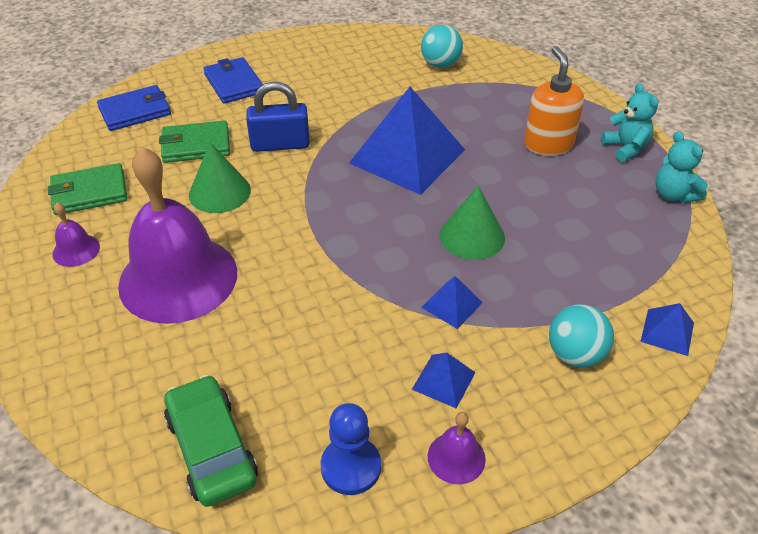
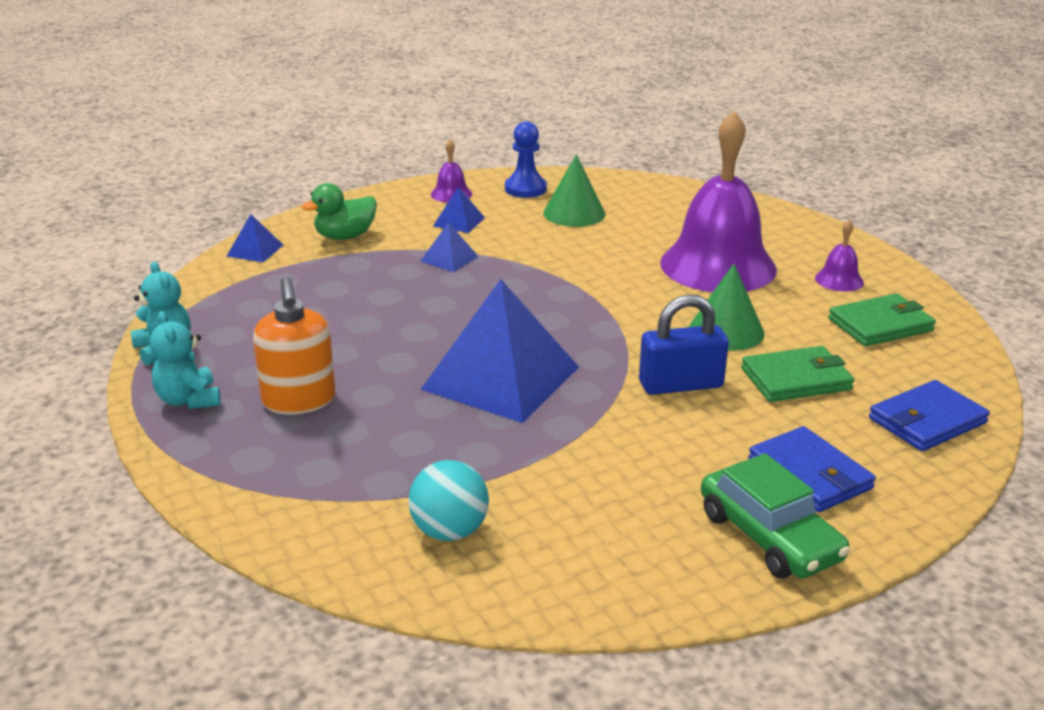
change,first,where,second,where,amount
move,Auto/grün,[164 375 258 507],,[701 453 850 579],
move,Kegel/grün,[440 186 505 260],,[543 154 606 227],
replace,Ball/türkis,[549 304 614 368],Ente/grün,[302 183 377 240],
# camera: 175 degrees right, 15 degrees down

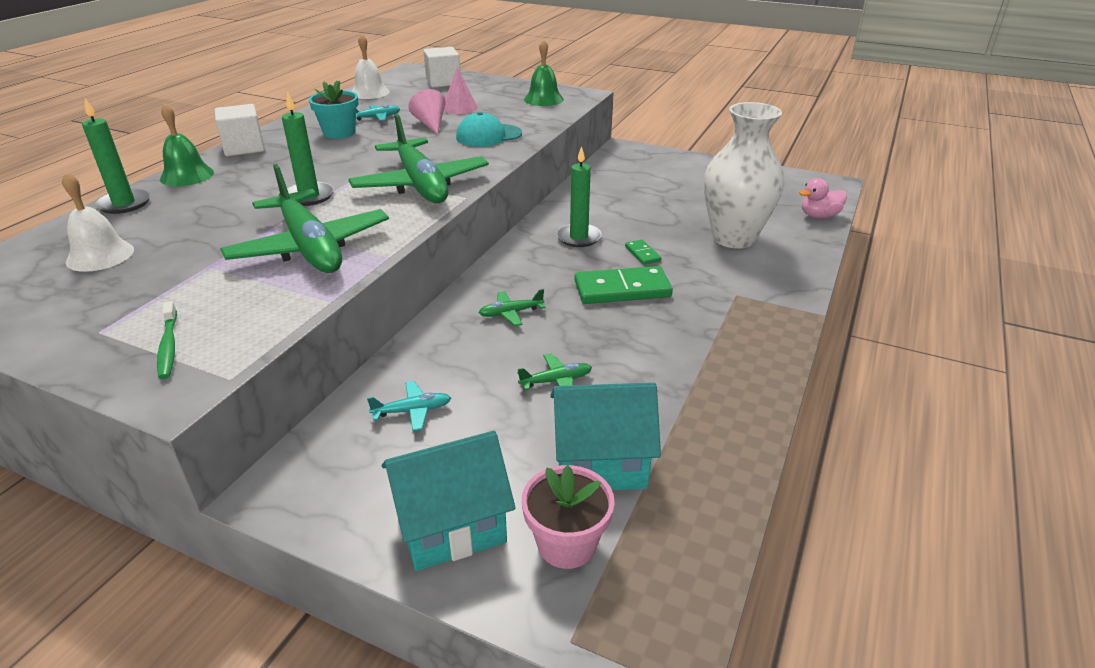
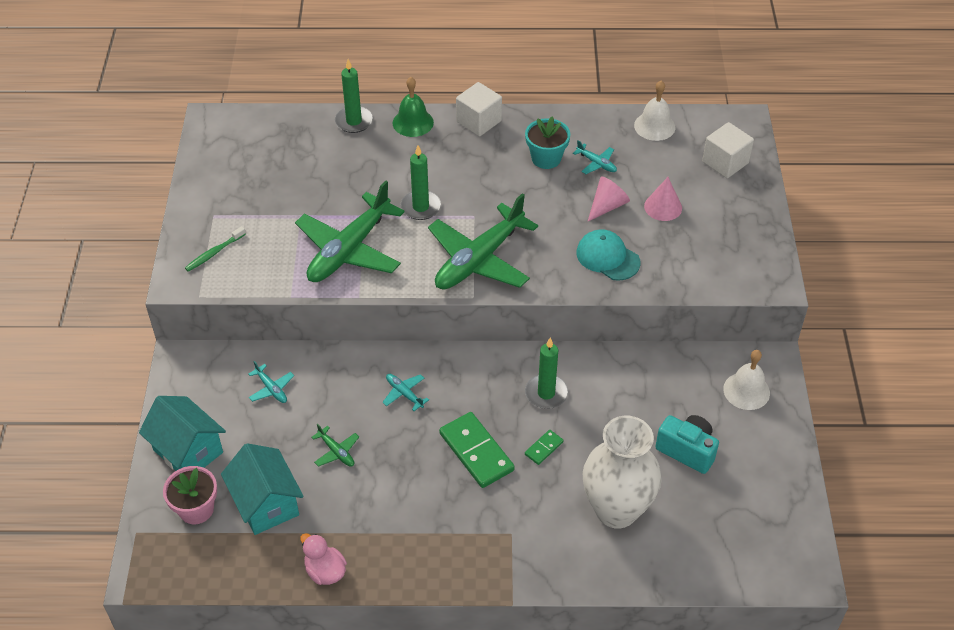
change,first,where,second,where,amount
move,Glocke/weiß,[62 172 134 272],,[723 350 770 410],
recolor,Flugzeug/grün,[479 289 545 326],Flugzeug/türkis,[382 374 429 411],
delete,Glocke/grün,[524 39 564 106],,,
move,Ente/rosa,[799 178 847 218],,[300 533 347 585],
insert,,,Kamera/türkis,[655 415 719 474],
# camera: 65 degrees right, 15 degrees up

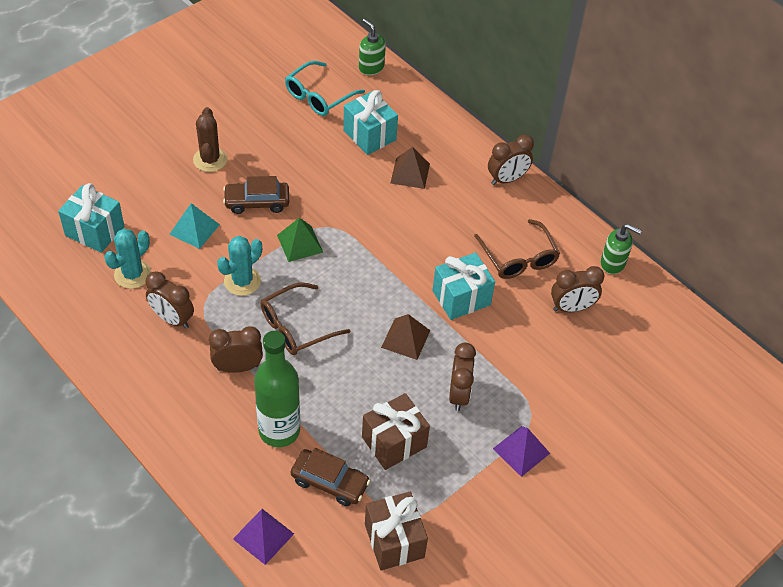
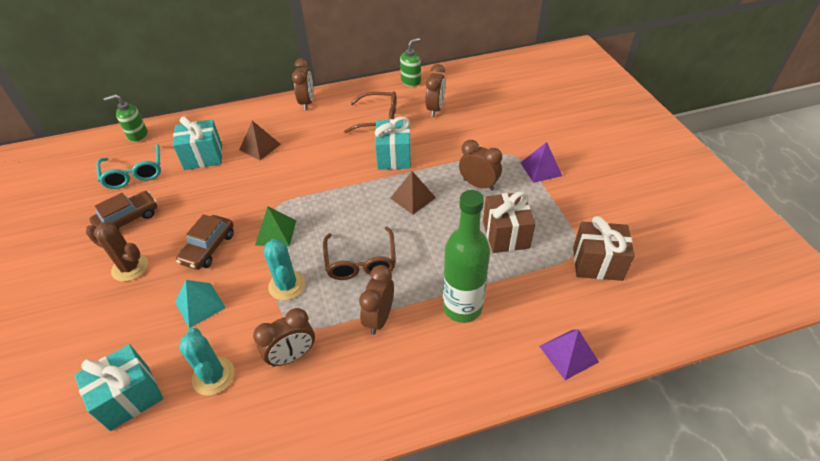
change,first,where,second,where,amount
move,Auto/braun,[291 448 370 506],,[90 191 157 229],
# camera: 60 degrees left, 5 degrees down

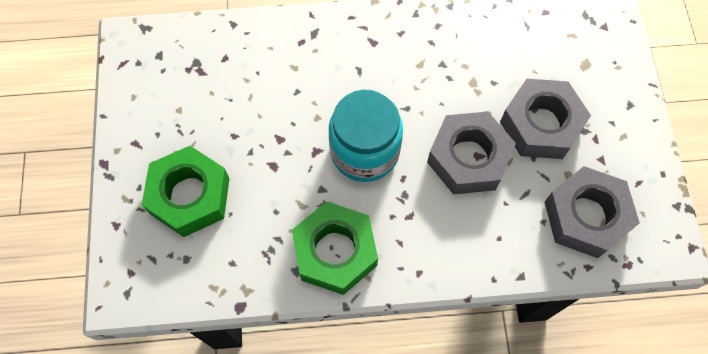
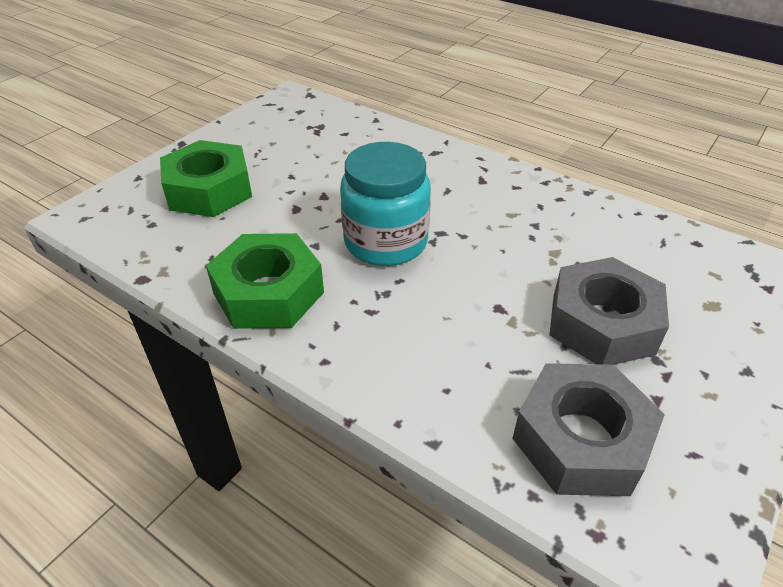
change,first,where,second,where,amount
delete,Sechskantmutter/grau,[427 111 516 194],,,
# camera: 40 degrees right, 25 degrees down

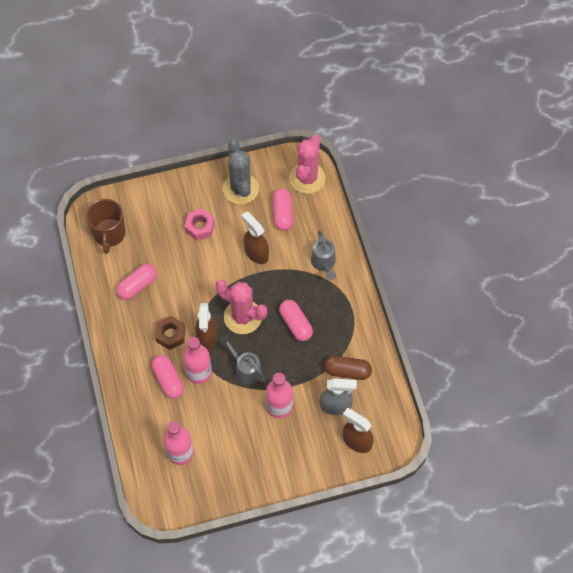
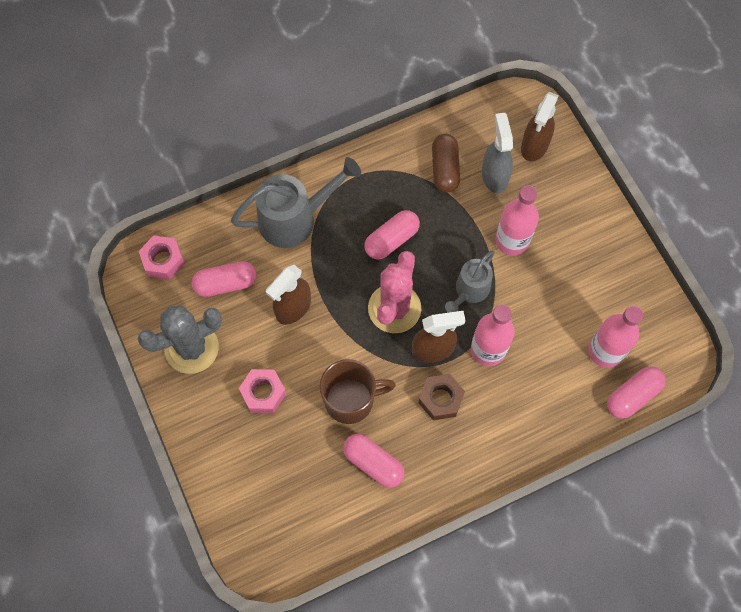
change,first,where,second,where,amount
move,Tasse/braun,[86 199 126 254],,[320 359 396 424],
move,Kapsel/rosa,[151 355 184 399],,[607 366 666 419],
replace,Kaktus/rosa,[289 135 326 194],Sechskantmutter/rosa,[139 235 185 280],
resize,Gießkanne/grau,[311 230 336 280],,[231 157 361 248],x1.63
# camera: 100 degrees left, 5 degrees up

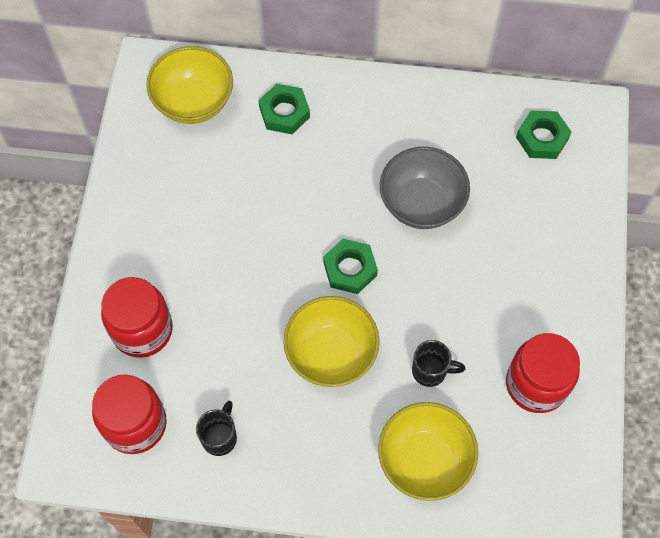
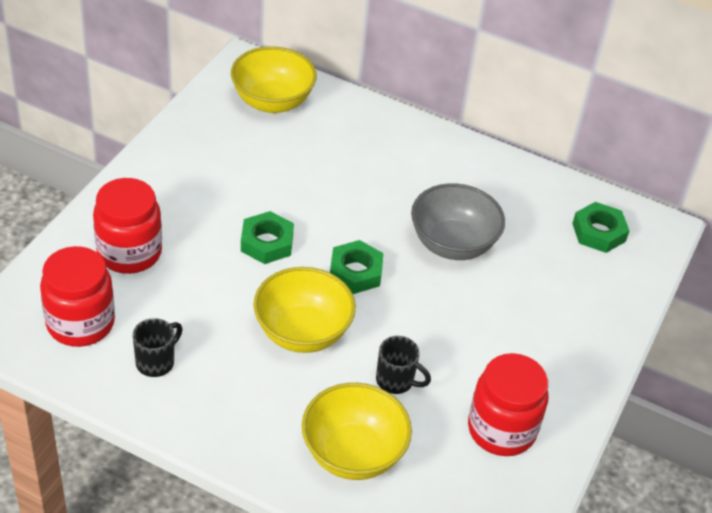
change,first,where,second,where,amount
move,Sechskantmutter/grün,[259 84 310 134],,[241 211 294 264],
# camera: 15 degrees right, 20 degrees down

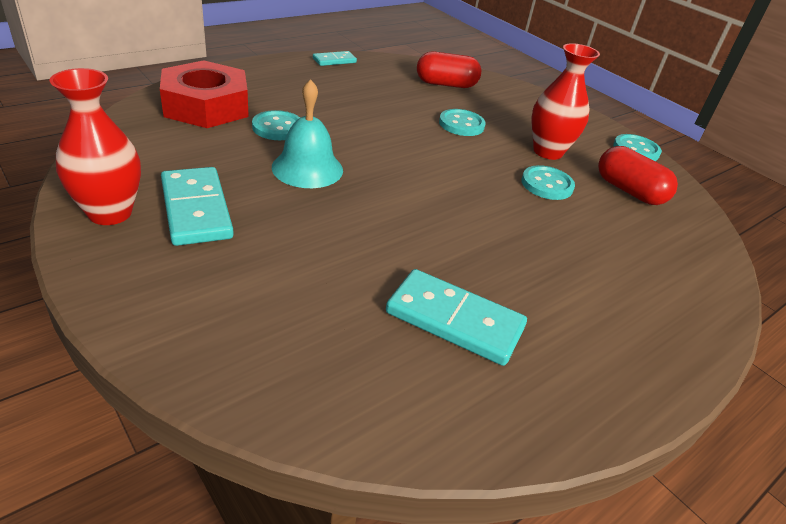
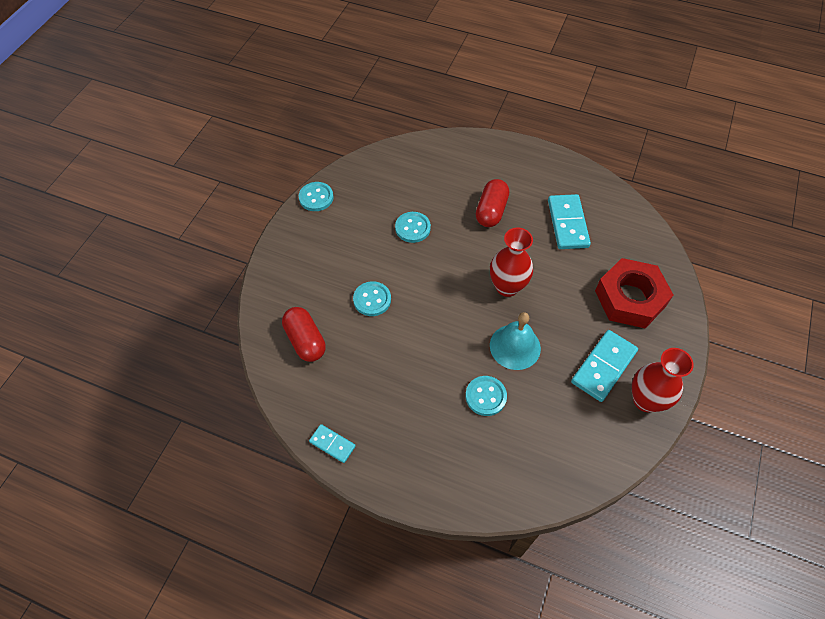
change,first,where,second,where,amount
move,Sechskantmutter/rot,[160 60 249 128],,[595 258 673 329],
move,Vase/rot,[531 43 600 160],,[490 228 533 297],
move,Kapsel/rot,[598 146 678 205],,[476 179 509 227],
# camera: 115 degrees left, 20 degrees up

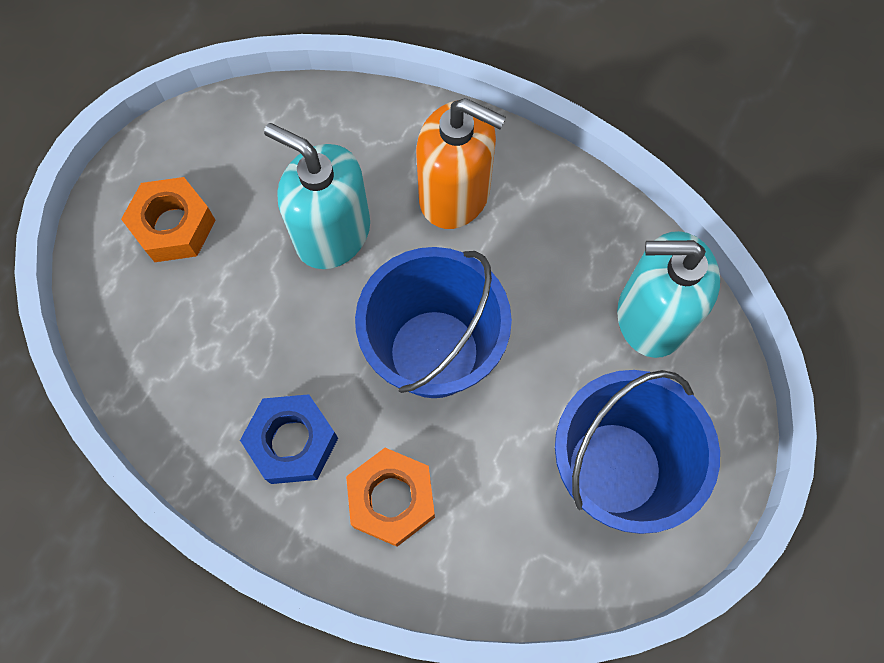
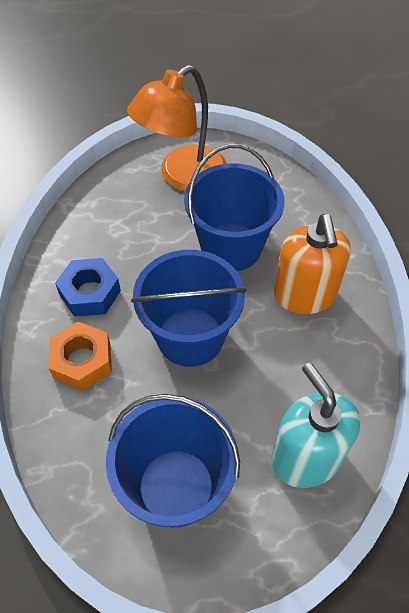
change,first,where,second,where,amount
replace,Sechskantmutter/orange,[121 177 216 262],Lampe/orange,[127 65 227 192],
replace,Seifenspender/türkis,[264 123 370 269],Eimer/blau,[184 144 285 271],
# camera: 60 degrees right, 15 degrees down

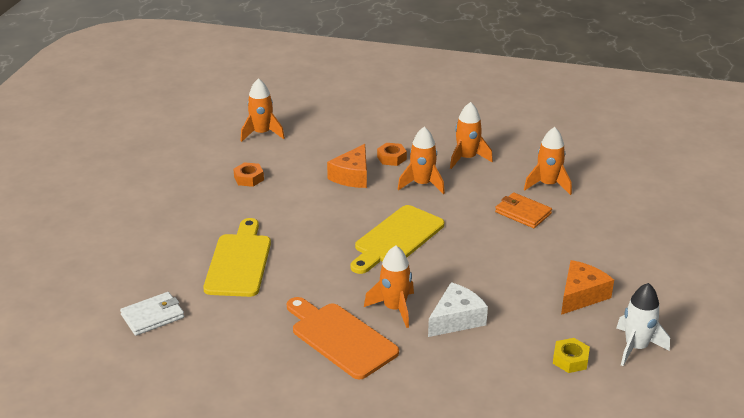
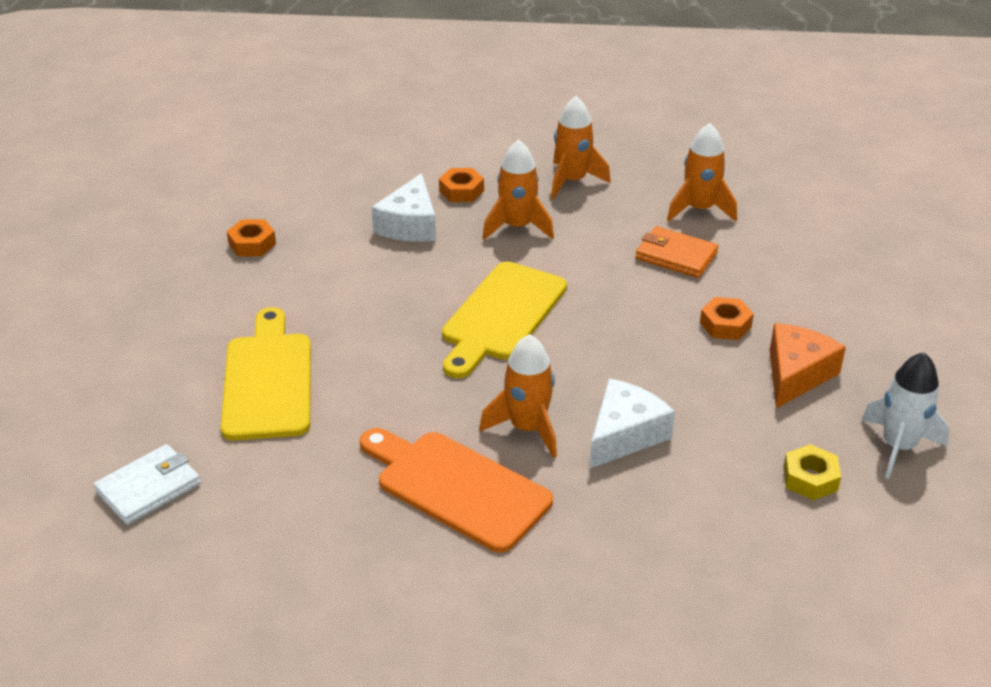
change,first,where,second,where,amount
delete,Rakete/orange,[241 78 285 142],,,
recolor,Käse/orange,[327 144 367 188],Käse/weiß,[371 173 436 242],
insert,,,Sechskantmutter/orange,[700 297 754 340],
# camera: 10 degrees left, 5 degrees up

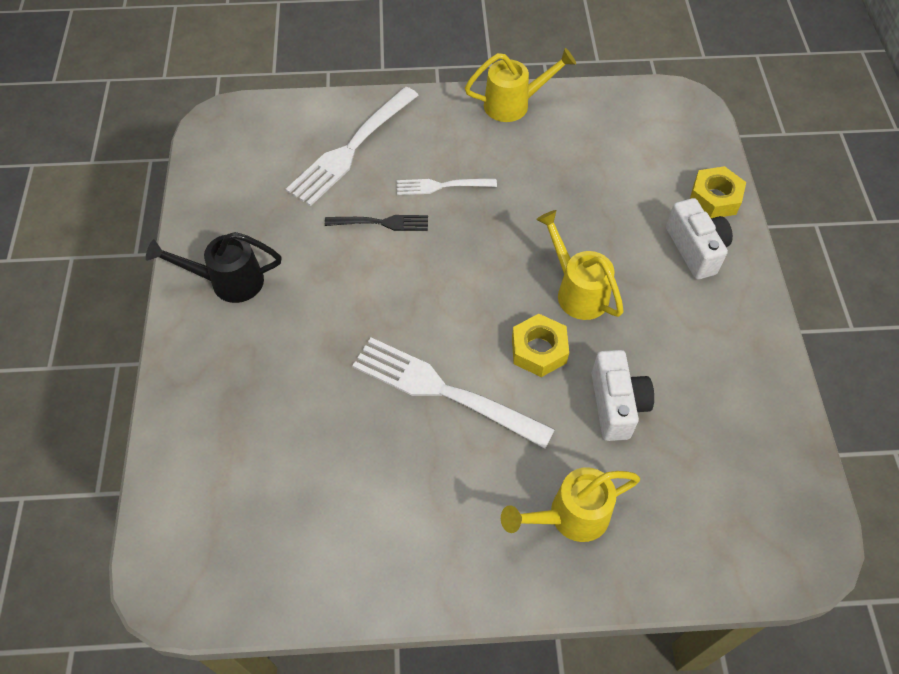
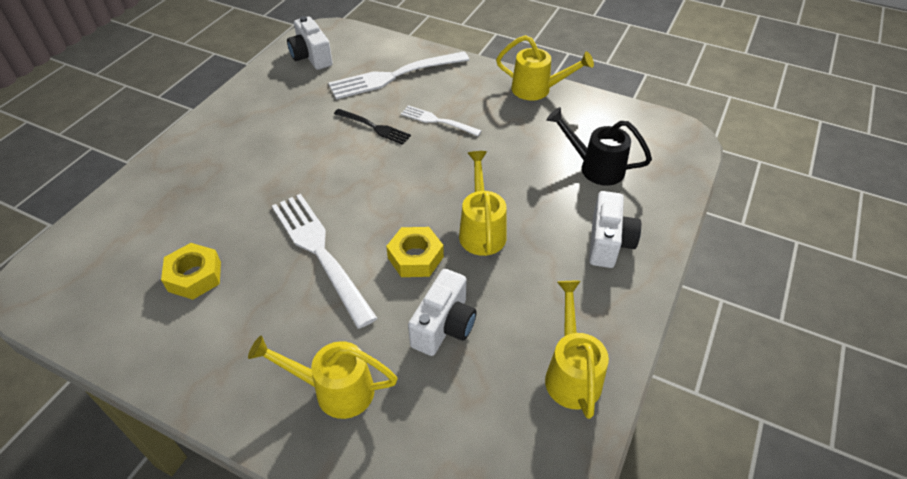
change,first,where,second,where,amount
move,Gießkanne/schwarz,[146 232 282 303],,[546 107 652 186],
move,Sechskantmutter/gelb,[690 166 746 218],,[161 243 221 300],
insert,,,Kamera/weiß,[287 16 333 70],
insert,,,Gießkanne/gelb,[545 281 609 419],
# camera: 30 degrees right, 10 degrees down

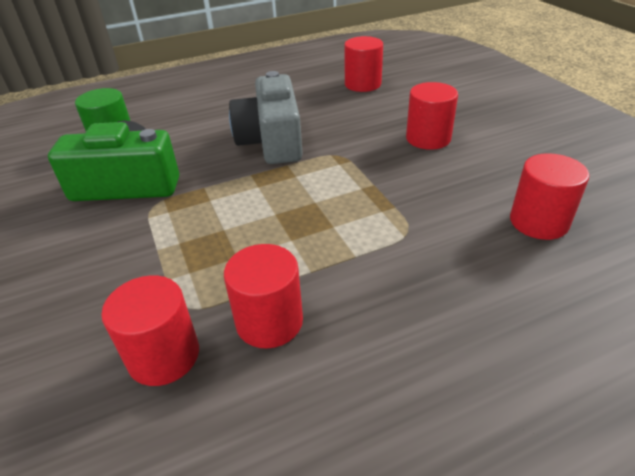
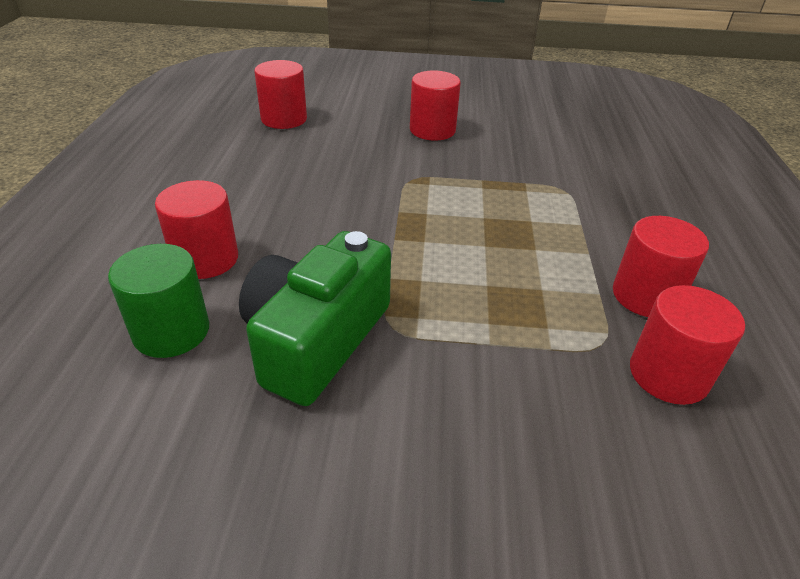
change,first,where,second,where,amount
delete,Kamera/grau,[229 71 303 164],,,
move,Vollzylinder/rot,[510 153 589 240],,[155 180 238 279],
# camera: 65 degrees left, 0 degrees up

